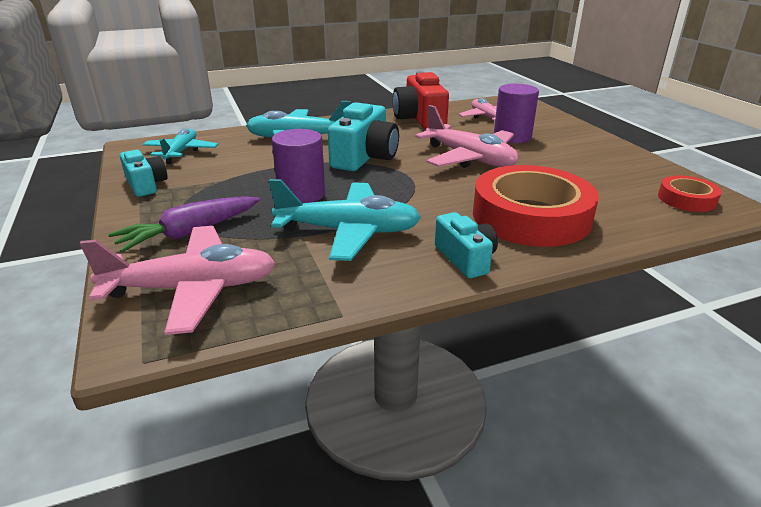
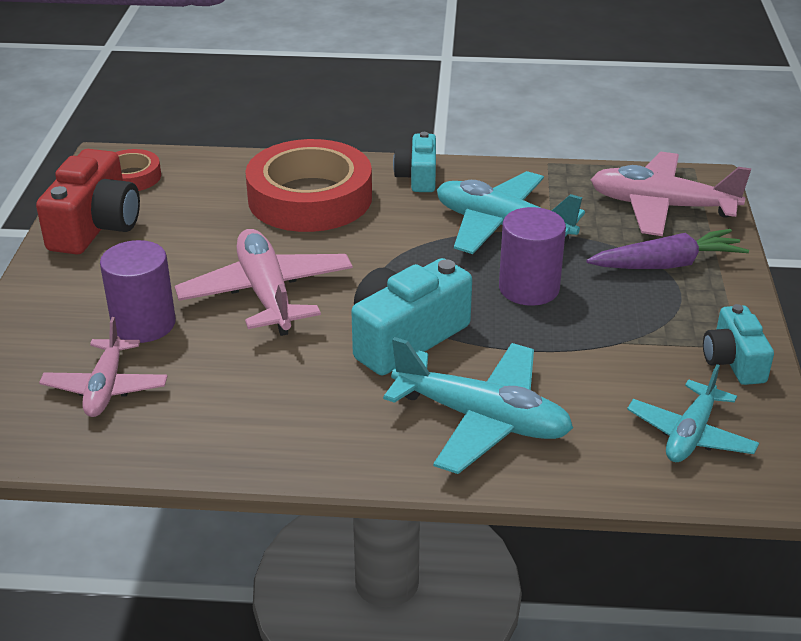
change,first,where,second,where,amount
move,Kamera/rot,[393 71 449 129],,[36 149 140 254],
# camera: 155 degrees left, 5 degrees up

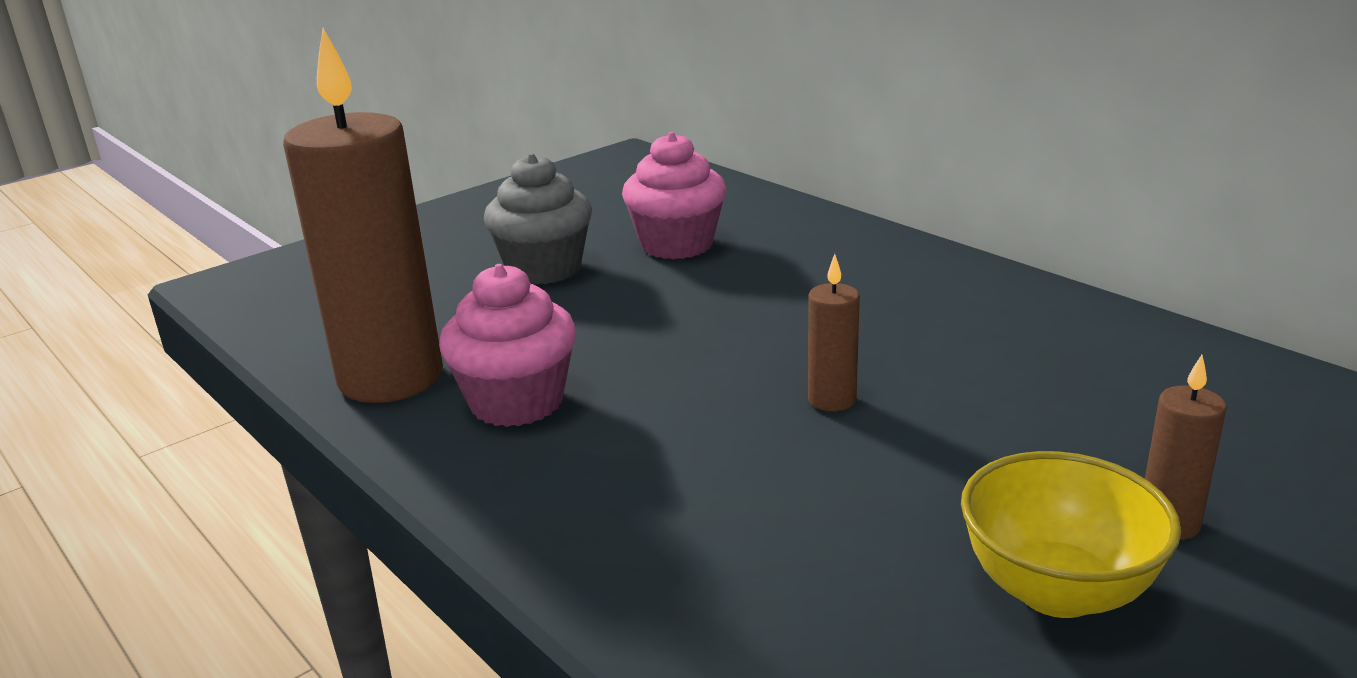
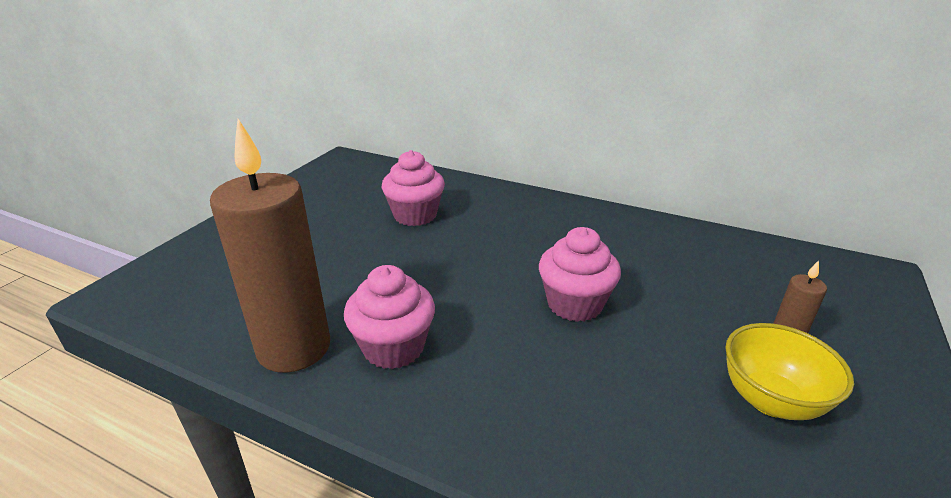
change,first,where,second,where,amount
delete,Muffin/grau,[484 153 592 285],,,
replace,Kerze/braun,[808 254 860 411],Muffin/rosa,[539 227 621 322],
# camera: 25 degrees left, 5 degrees up

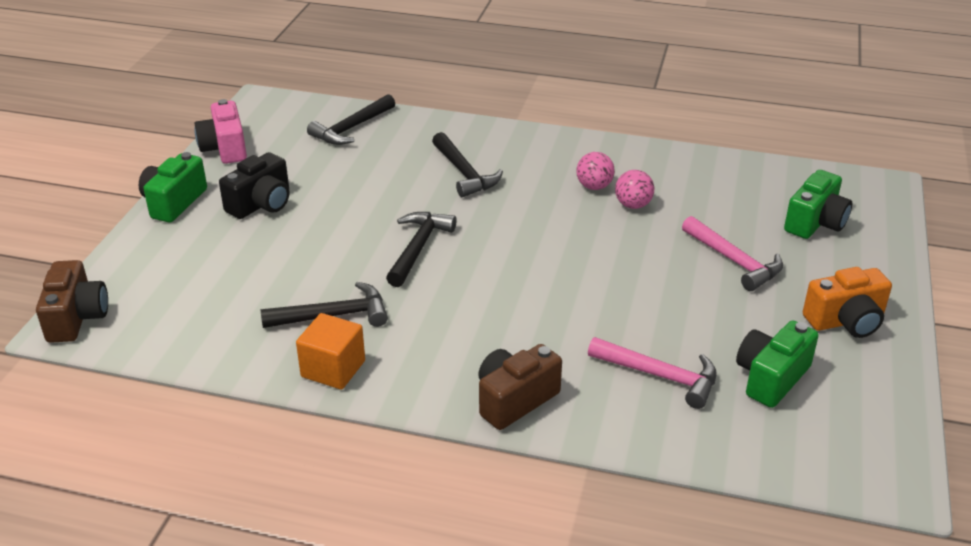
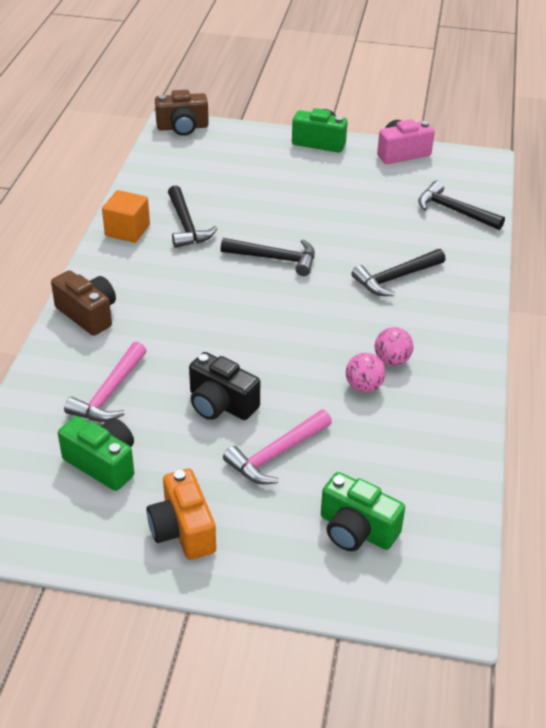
change,first,where,second,where,amount
move,Kamera/schwarz,[219 152 289 219],,[189 352 260 420],
# camera: 85 degrees right, 5 degrees up

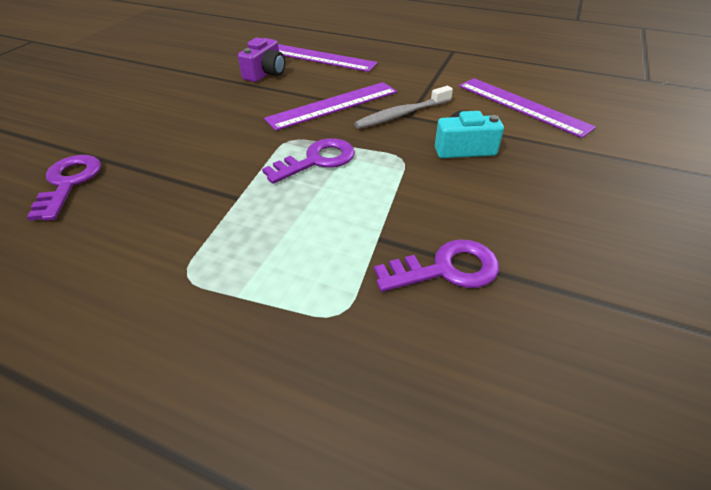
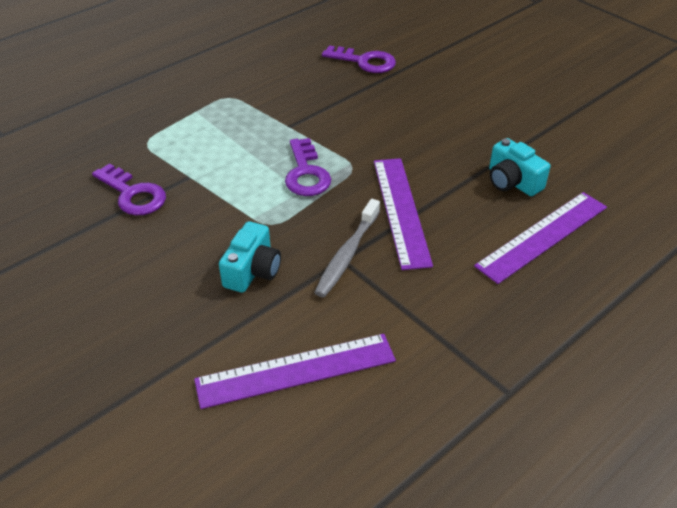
change,first,where,second,where,amount
recolor,Kamera/lila,[238 38 285 82],Kamera/türkis,[489 138 550 196],
rotate,Zahnbürste/grau,[354 86 453 129],,[314 199 380 297],150 degrees counterclockwise
rotate,Schlüssel/lila,[374 240 499 292],,[92 163 166 215],60 degrees counterclockwise
# camera: 115 degrees right, 0 degrees up

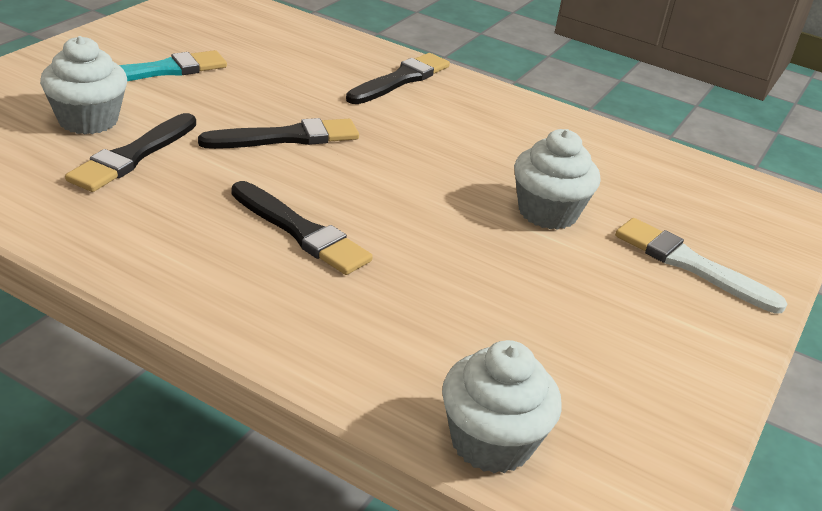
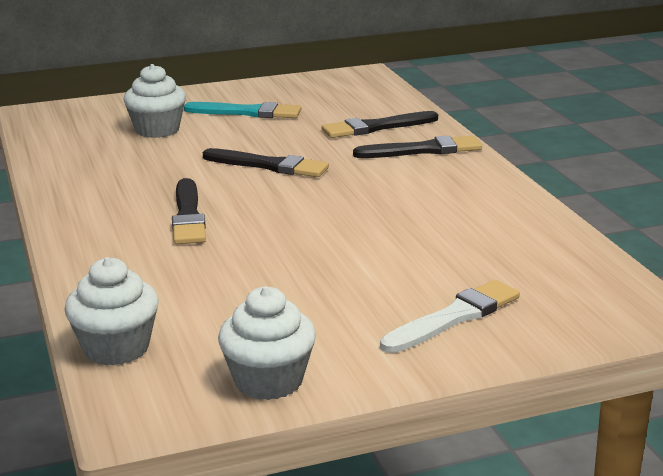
change,first,where,second,where,amount
move,Pinsel/schwarz,[65 113 196 192],,[322 111 438 138],
move,Muffin/weiß,[514 129 601 230],,[218 286 316 400],
rotate,Pinsel/weiß,[615 218 787 314],,[380 280 520 353],60 degrees clockwise
# camera: 45 degrees right, 10 degrees down

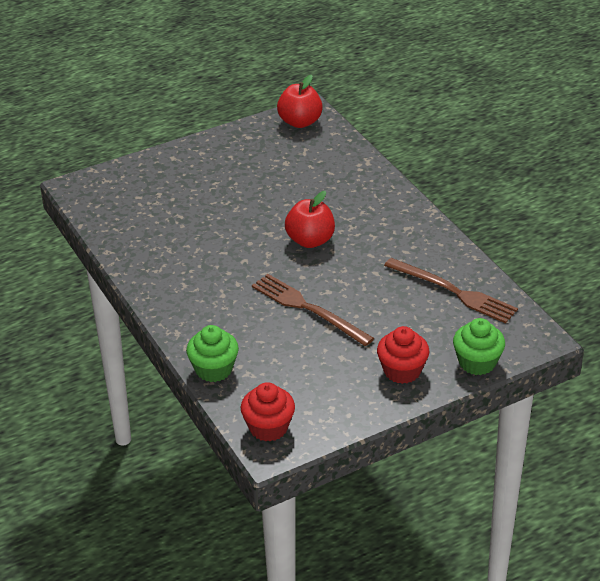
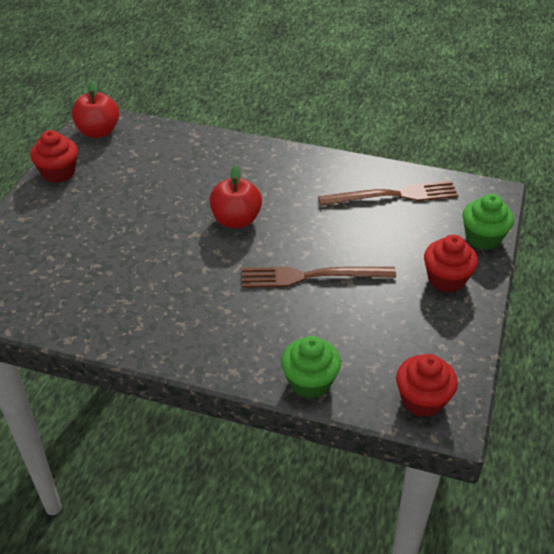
change,first,where,second,where,amount
insert,,,Muffin/rot,[30 130 78 183],
# camera: 45 degrees left, 5 degrees up

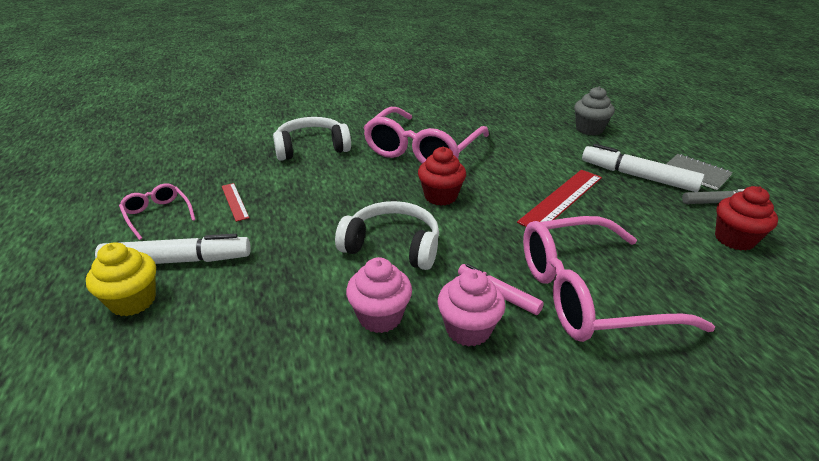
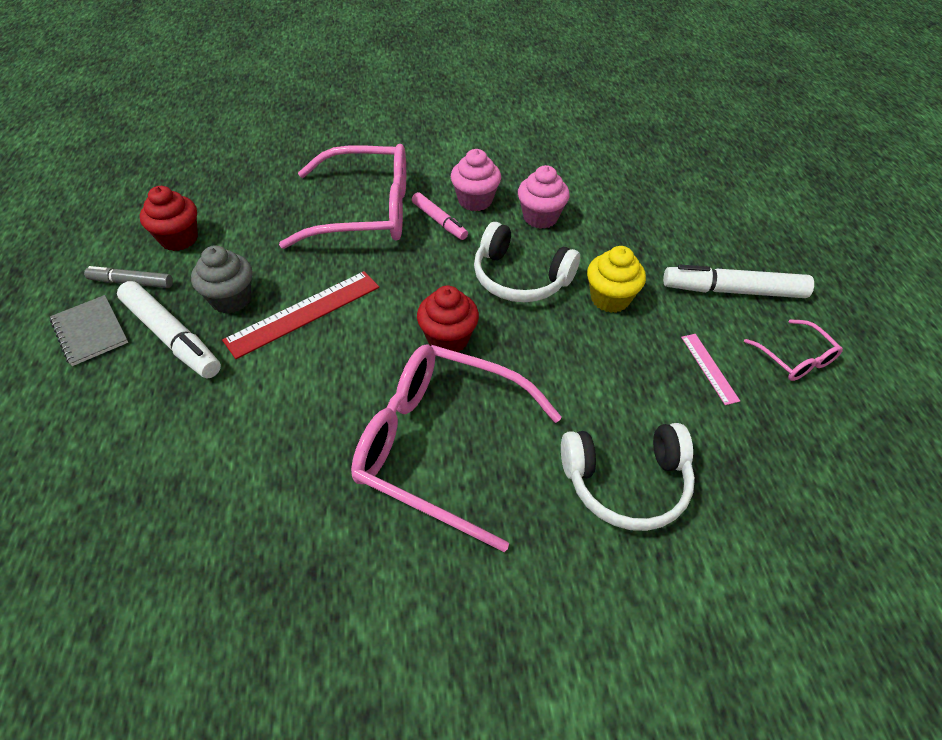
change,first,where,second,where,amount
move,Muffin/gelb,[86 242 156 316],,[587 246 646 313],
recolor,Lineal/rot,[222 183 249 222],Lineal/rosa,[681 334 740 405],
rotate,Brille/rosa,[363 107 489 163],,[351 345 562 552],105 degrees counterclockwise
move,Muffin/grau,[574 86 615 135],,[191 245 252 314],
# camera: 170 degrees left, 15 degrees up

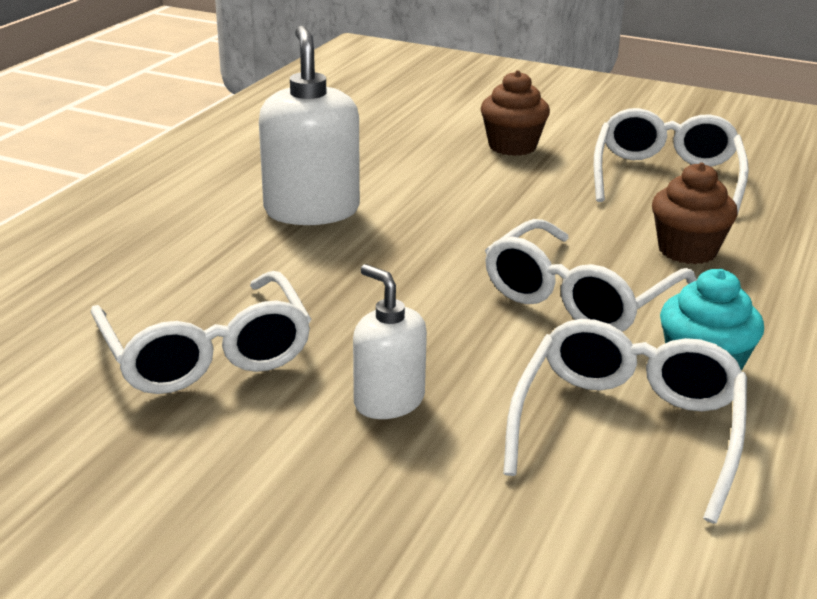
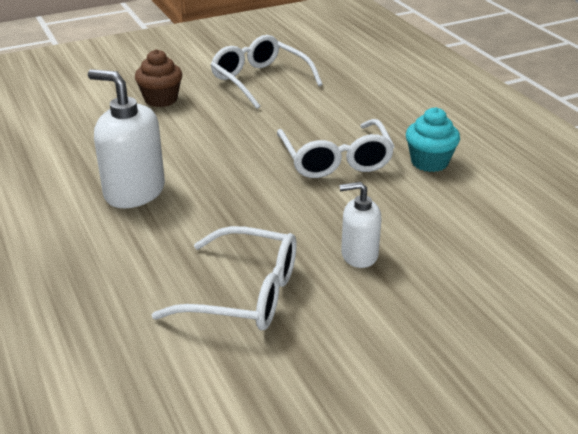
change,first,where,second,where,amount
delete,Brille/weiß,[503 319 747 524],,,
delete,Muffin/braun,[652 162 738 264],,,
# camera: 50 degrees left, 5 degrees up

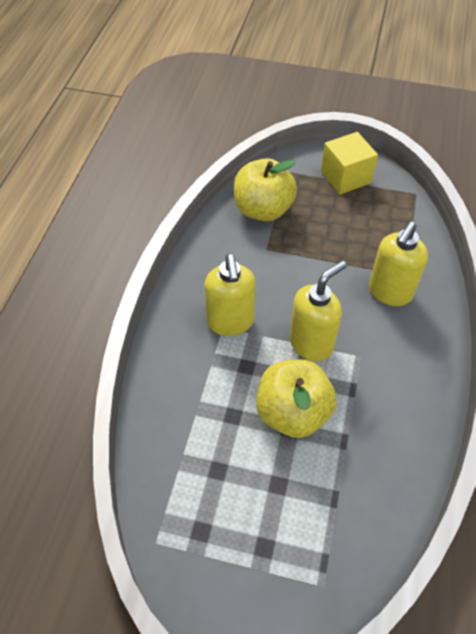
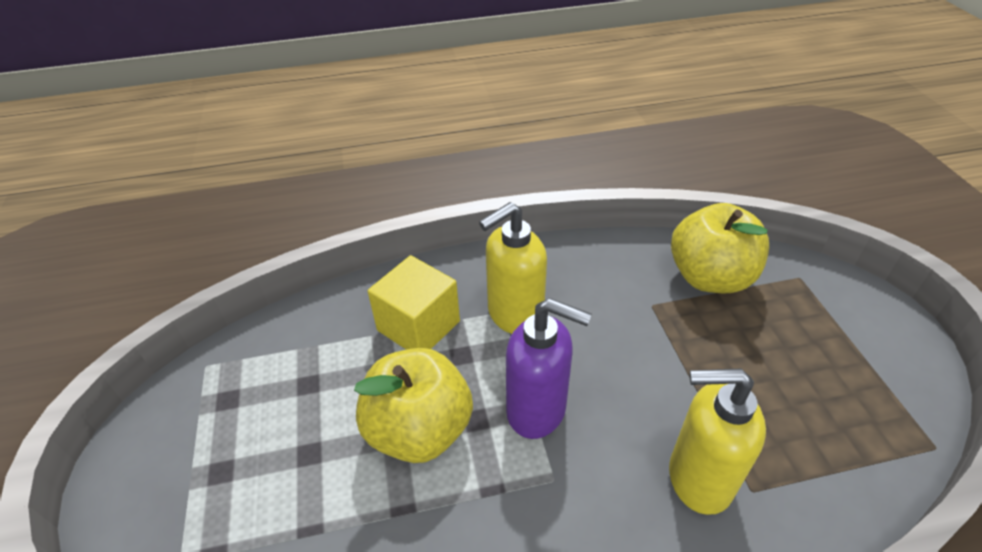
change,first,where,second,where,amount
recolor,Seifenspender/gelb,[290 261 347 362],Seifenspender/lila,[506 298 592 439],
move,Kubus/gelb,[321 132 378 194],,[368 255 460 350],
# camera: 65 degrees right, 10 degrees down

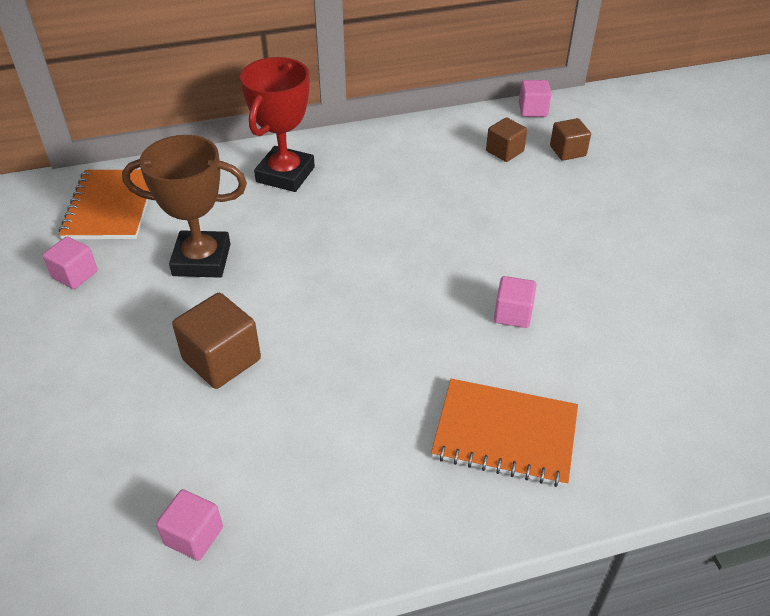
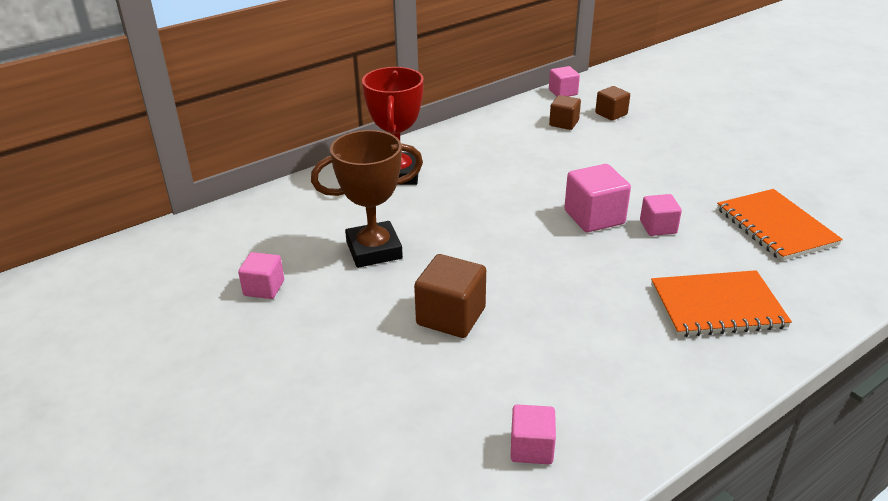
change,first,where,second,where,amount
move,Notizbuch/orange,[59 170 150 239],,[717 189 843 261],
insert,,,Kubus/rosa,[564 164 631 232],
# camera: 20 degrees left, 10 degrees down

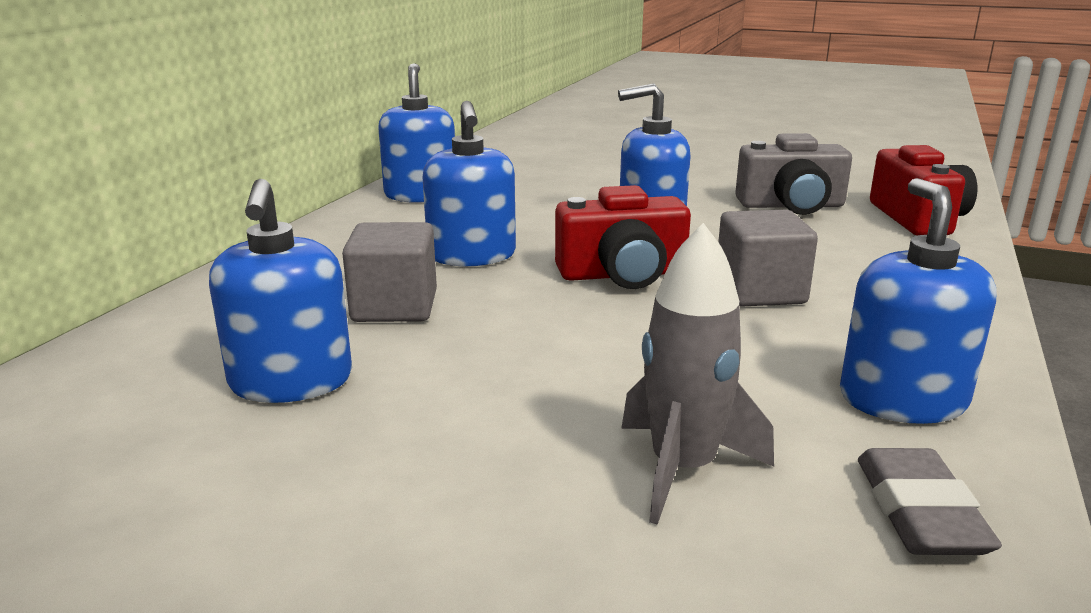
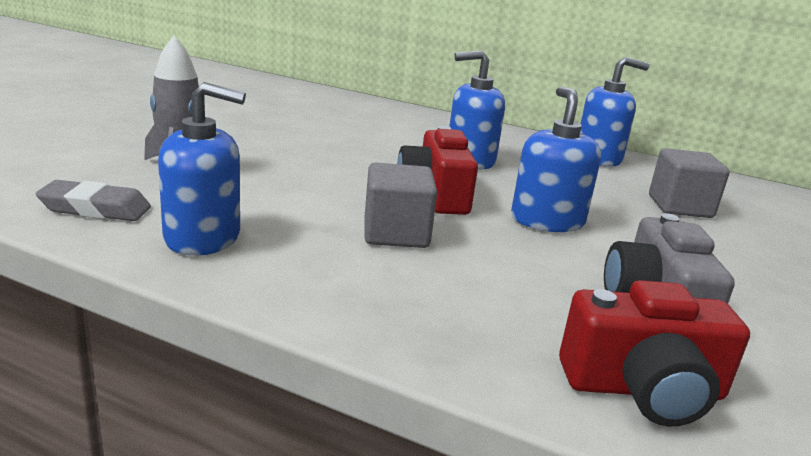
change,first,where,second,where,amount
delete,Seifenspender/blau,[209 179 352 403],,,
move,Kubus/grau,[342 222 437 322],,[649 148 729 218],
# camera: 90 degrees right, 0 degrees up

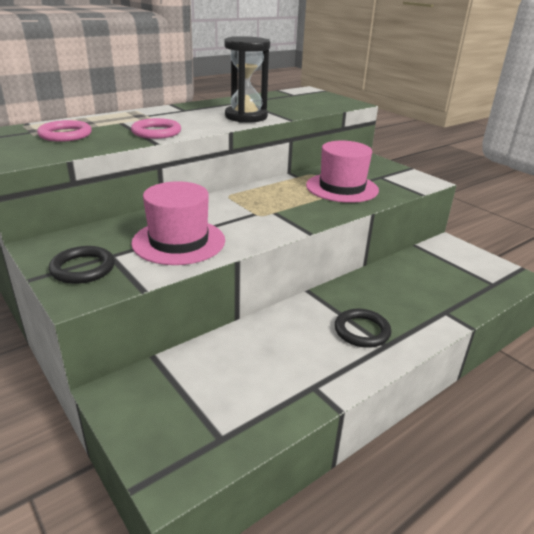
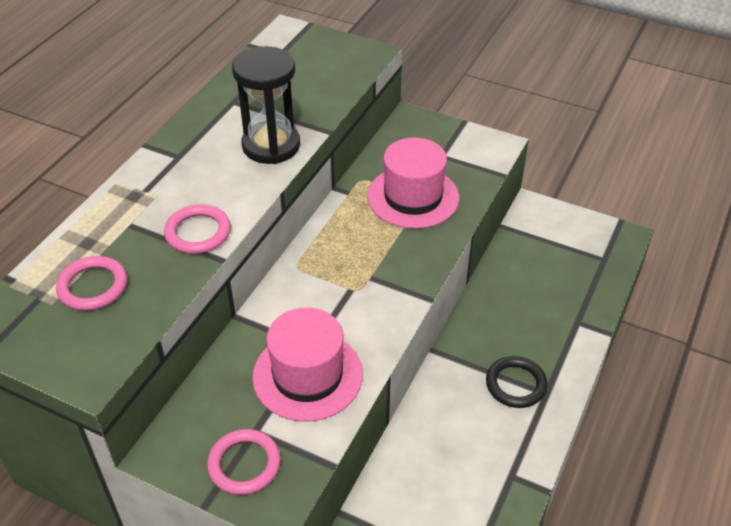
change,first,where,second,where,amount
recolor,Ring/schwarz,[49 246 115 284],Ring/rosa,[207 429 281 495],
# camera: 25 degrees left, 15 degrees up

